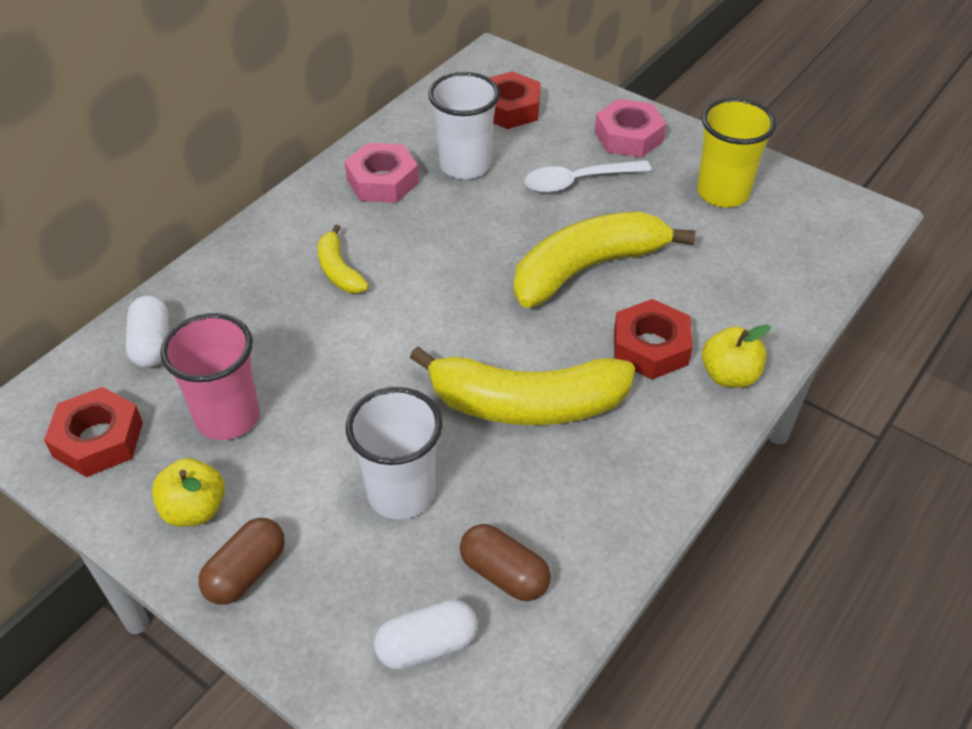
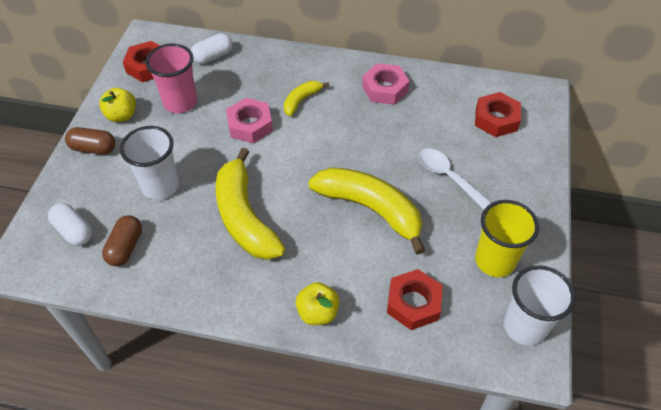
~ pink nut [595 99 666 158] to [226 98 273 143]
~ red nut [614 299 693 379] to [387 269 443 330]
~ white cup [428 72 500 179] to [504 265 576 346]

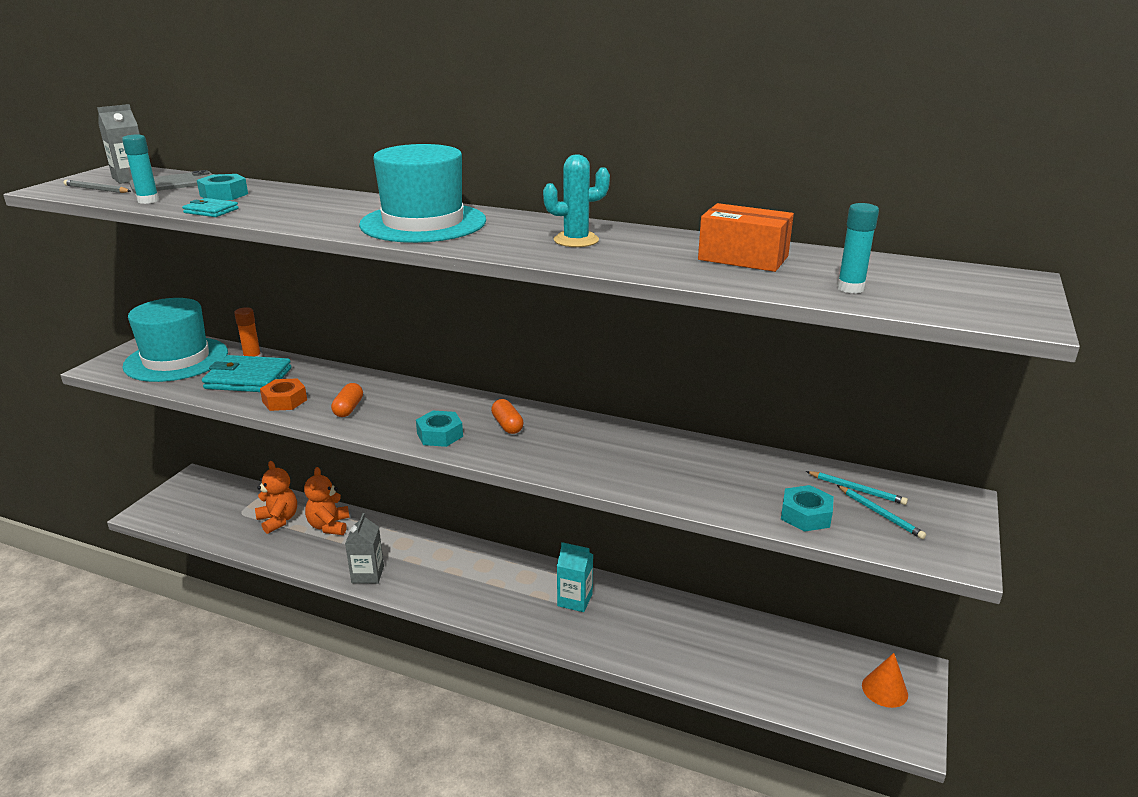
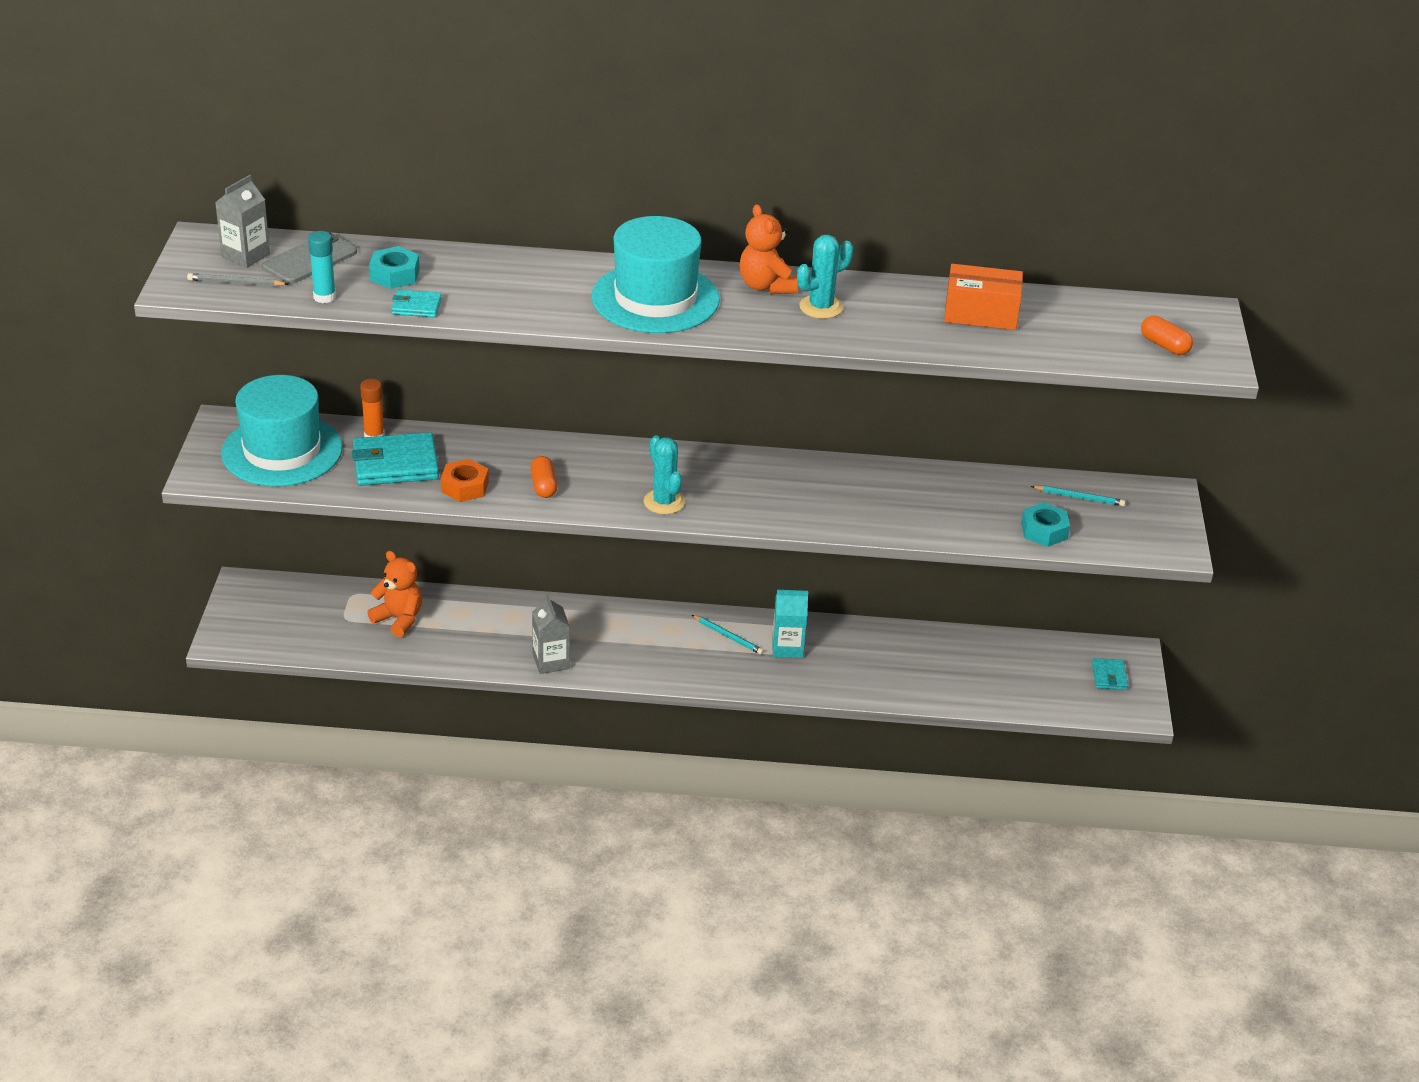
~ turquoise nut [416 411 463 447] to turquoise cactus [644 435 685 514]
~ turquoise pencil [837 485 926 539] to [692 615 764 655]
~ orange teddy bear [304 467 350 535] to [739 204 798 294]
~ orange cone [862 653 908 708] to turquoise wallet [1092 658 1128 690]
~ orange capsule [491 399 524 434] to [1141 316 1193 355]
- turquoise glue stick [837 203 879 293]

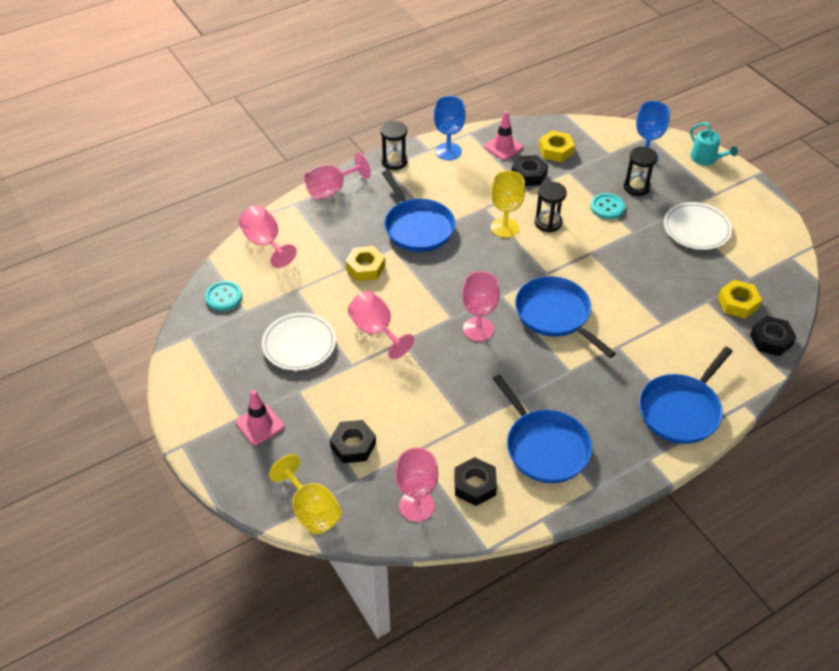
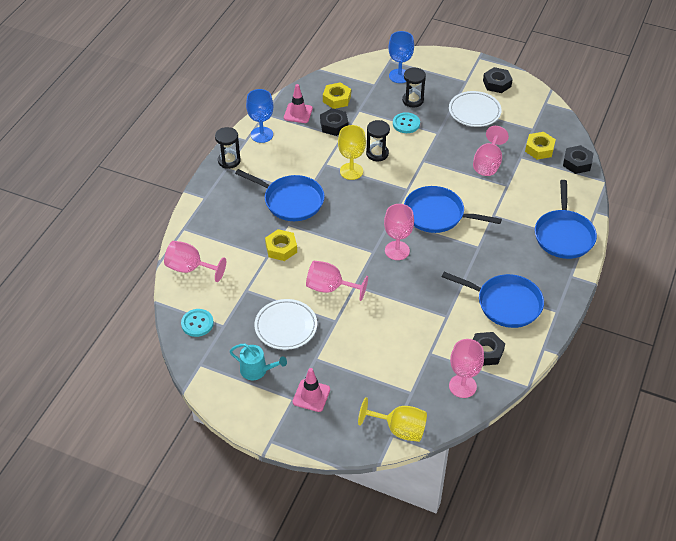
~ turquoise watering can [690 122 738 165] to [230 344 287 380]
~ pink goblet [304 153 371 200] to [473 126 509 176]
~ black nut [330 420 376 463] to [483 67 513 93]

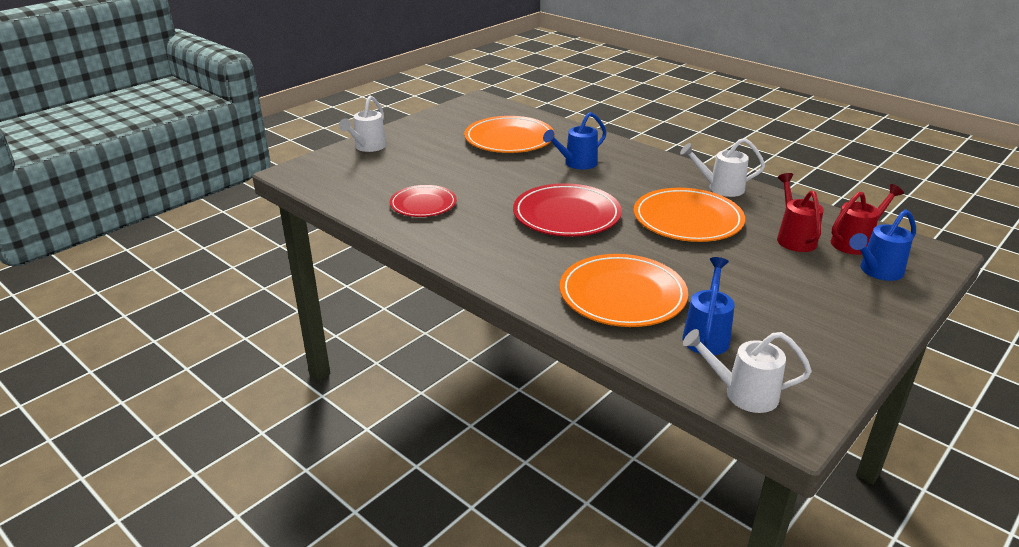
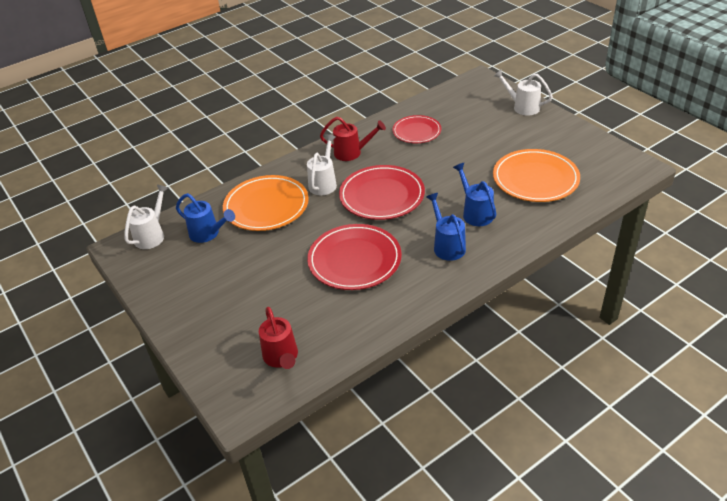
~ white watering can [680 138 765 197] to [307 134 337 195]
~ orange plate [634 188 745 242] to red plate [307 224 402 290]
~ red watering can [777 173 824 252] to [320 117 386 161]
~ blue watering can [849 209 916 281] to [426 193 466 261]

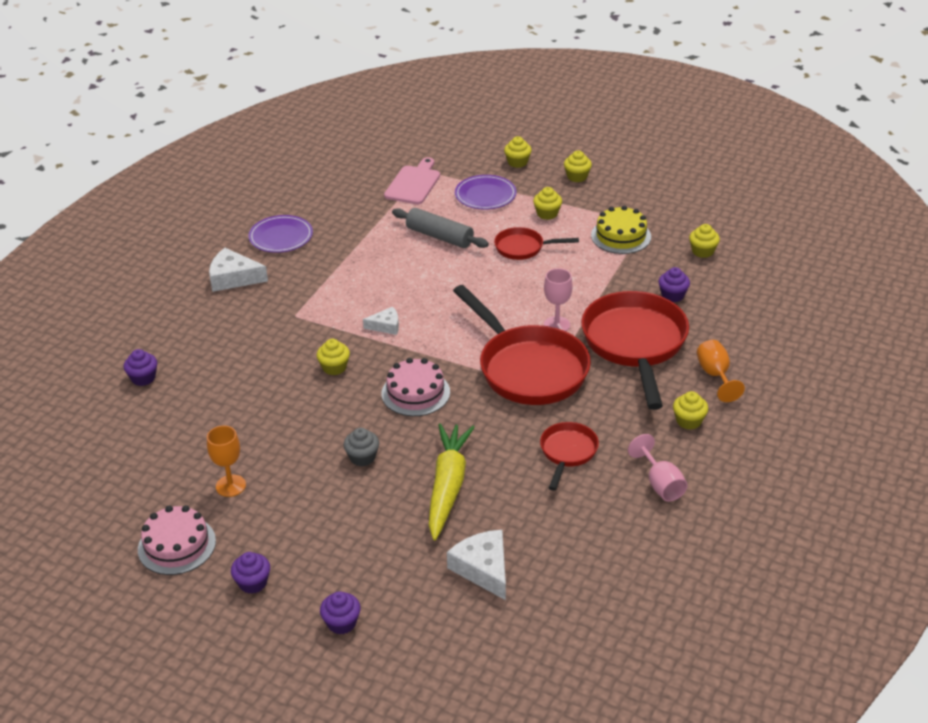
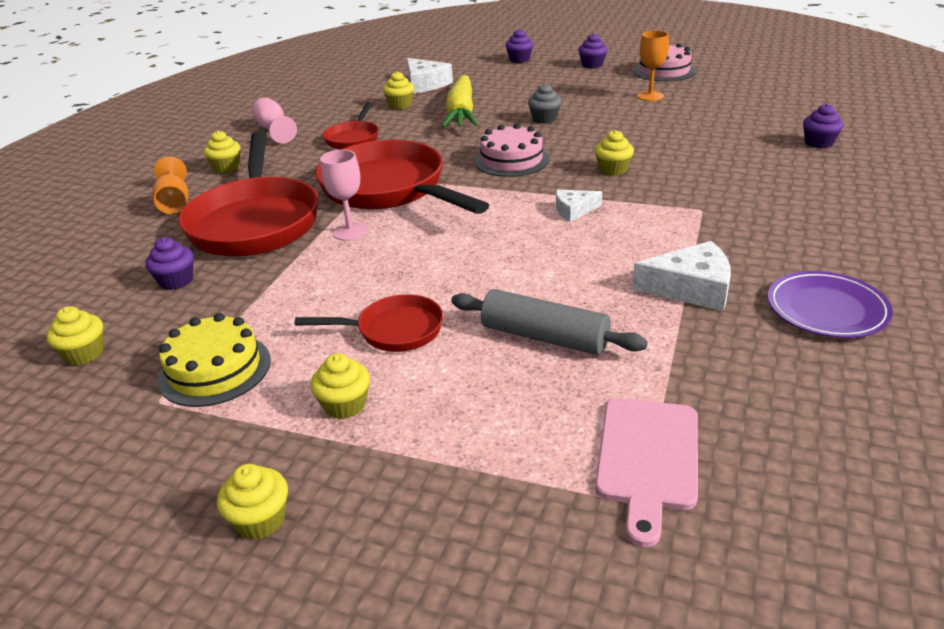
~ yellow cupcake [504 136 532 168] to [383 71 414 109]
~ white cheese [209 248 268 292] to [632 241 731 311]
- purple plate [455 175 517 210]

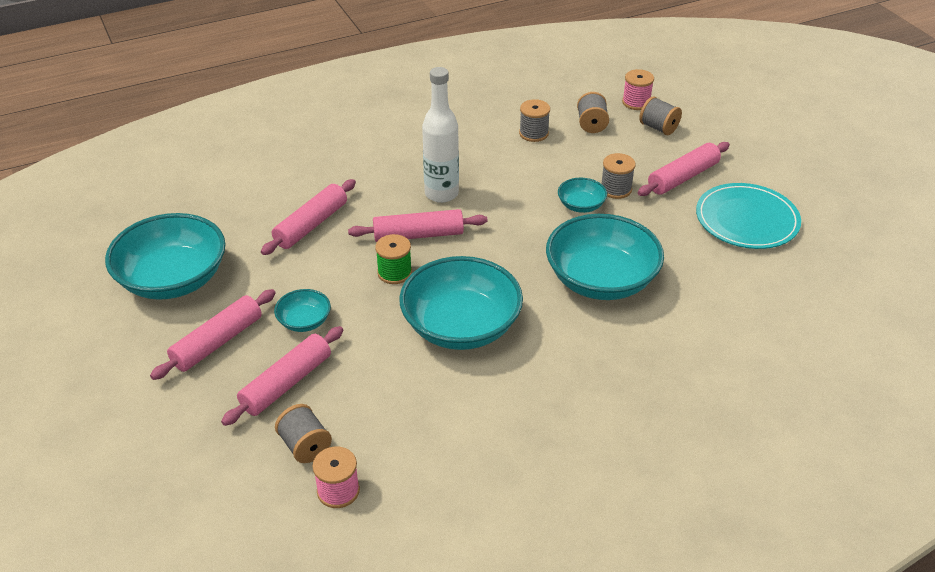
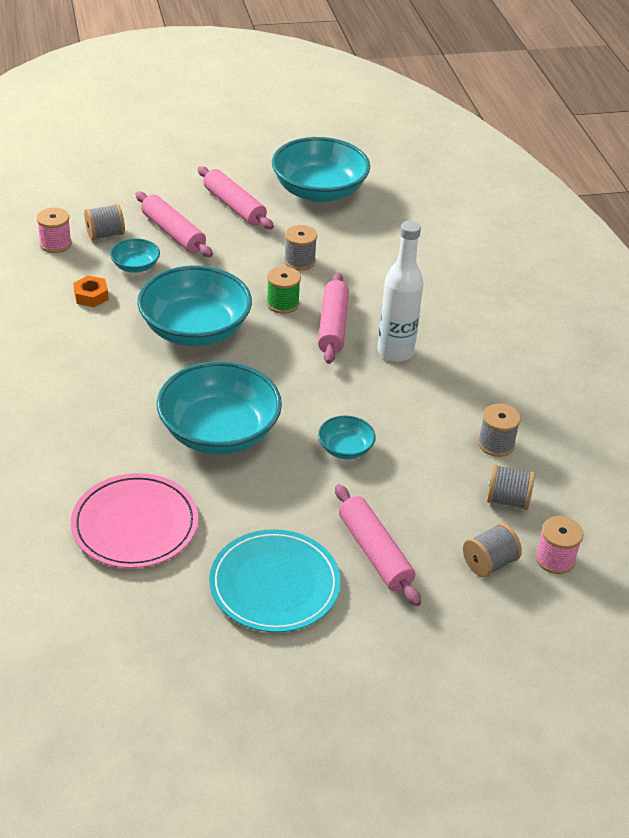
+ pink plate [71 473 198 568]
+ orange nut [73 276 109 307]
~ turquoise bowl [274 289 331 332] to [110 238 160 273]
~ grey spool [601 153 636 199] to [284 225 317 271]
- pink rolling pin [261 179 356 255]

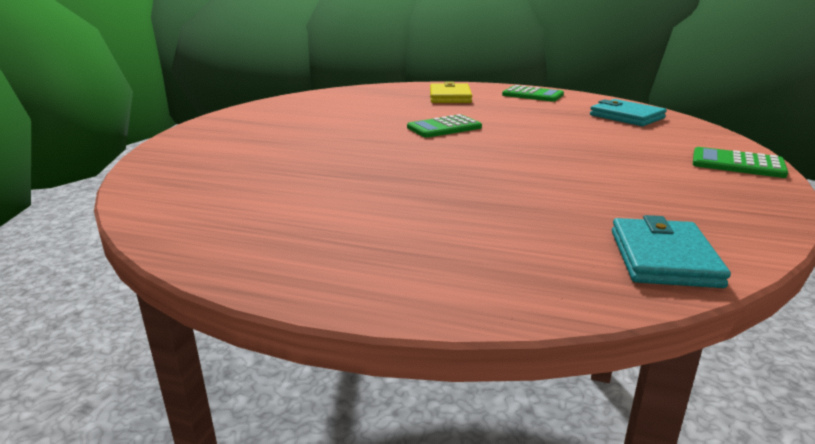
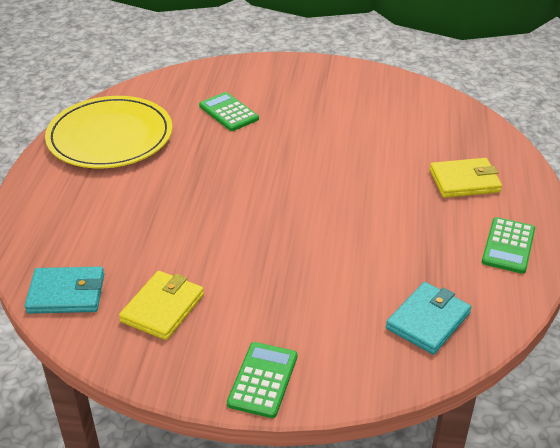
+ yellow plate [45 96 172 168]
+ yellow wallet [119 271 204 340]
~ green calculator [407 114 482 138] to [199 92 259 131]

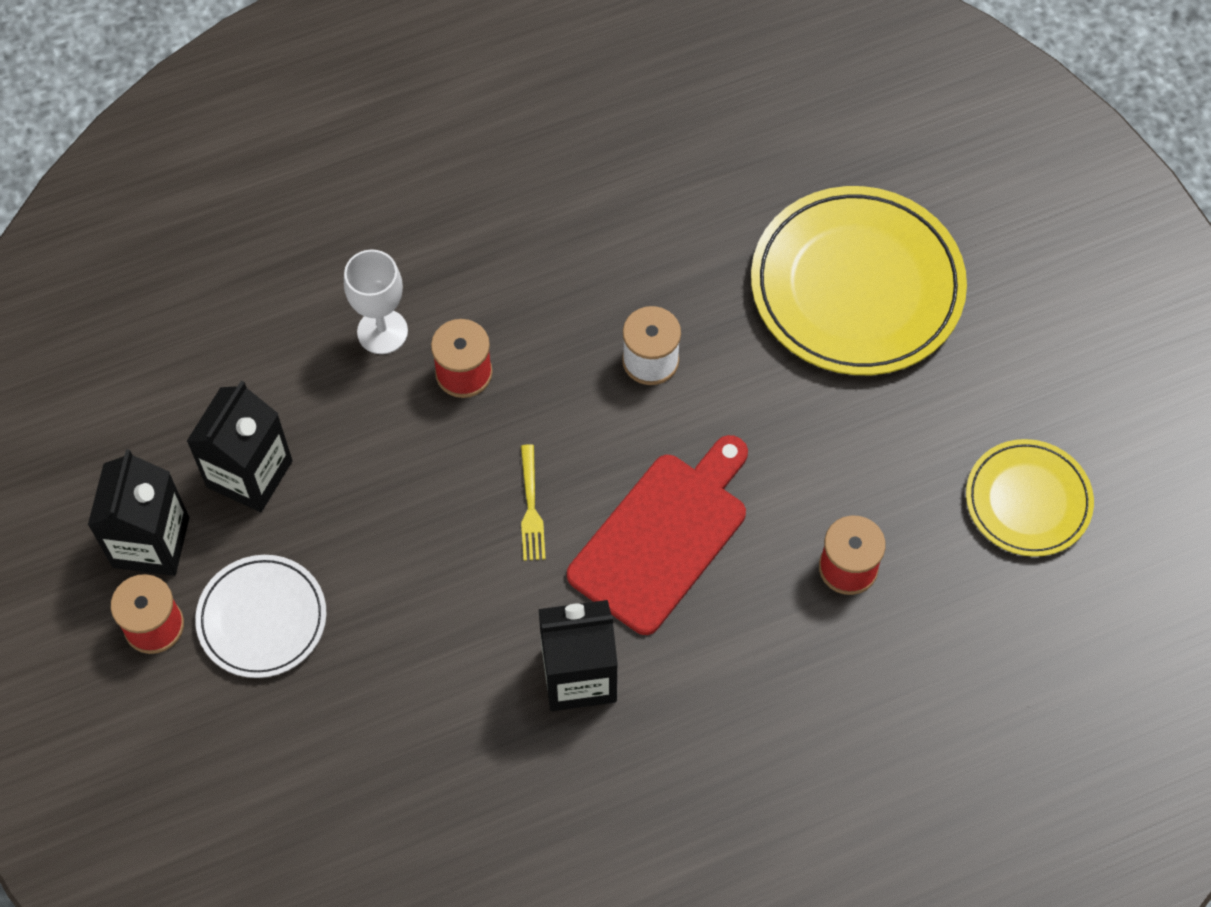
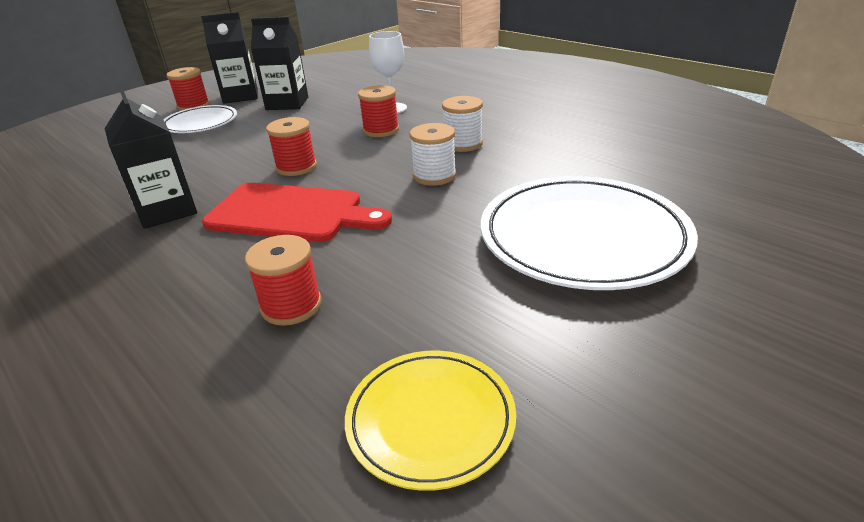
~ yellow fork [521 444 546 561] to red spool [266 117 317 176]
+ white spool [442 96 483 152]
~ yellow plate [751 186 967 375] to white plate [481 176 698 290]

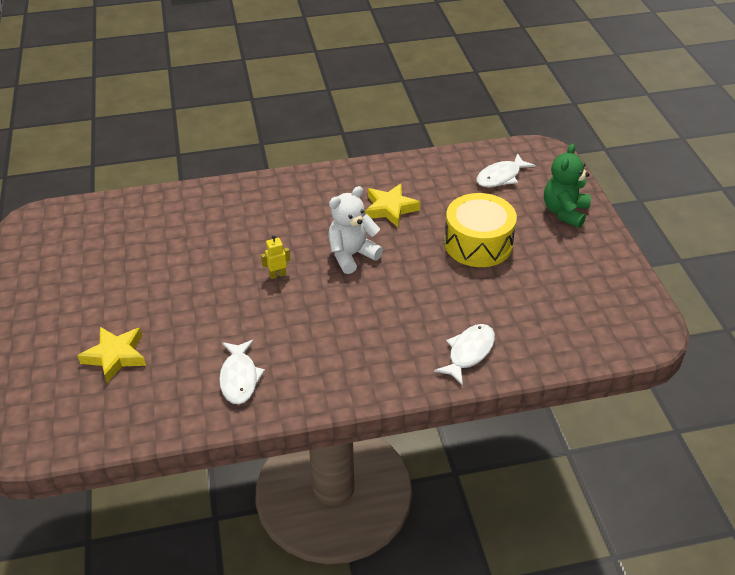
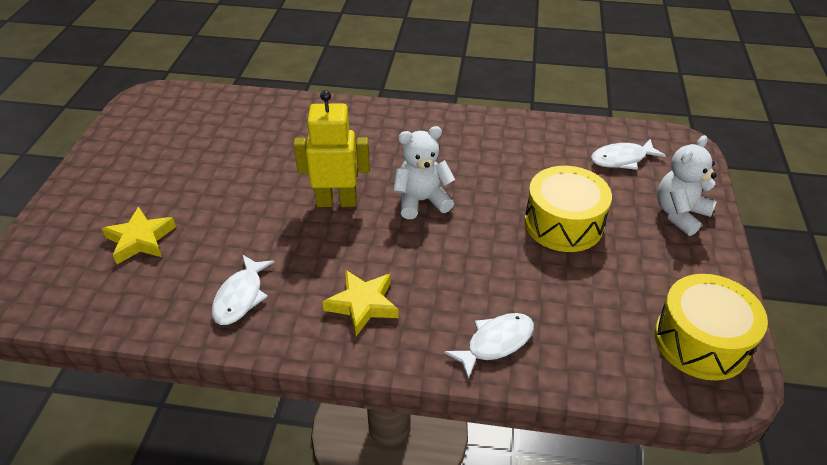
~ yellow robot [261 235 290 279] = [293 90 370 207] x2.30
~ yellow star [365 184 420 227] to [322 270 399 336]
+ yellow drum [654 274 768 381]
~ green teddy bear [544 144 591 228] to white teddy bear [657 135 717 236]

